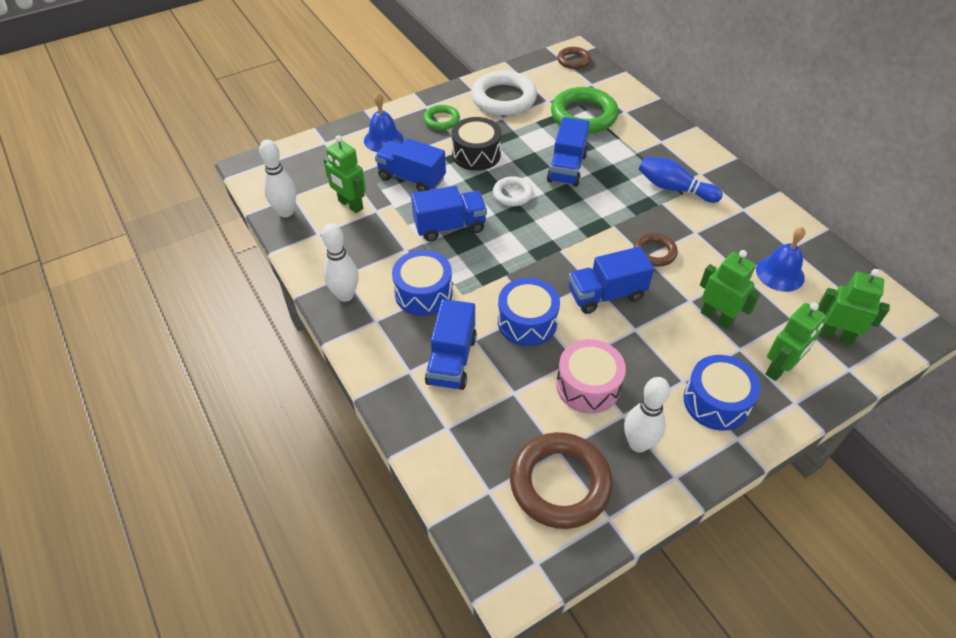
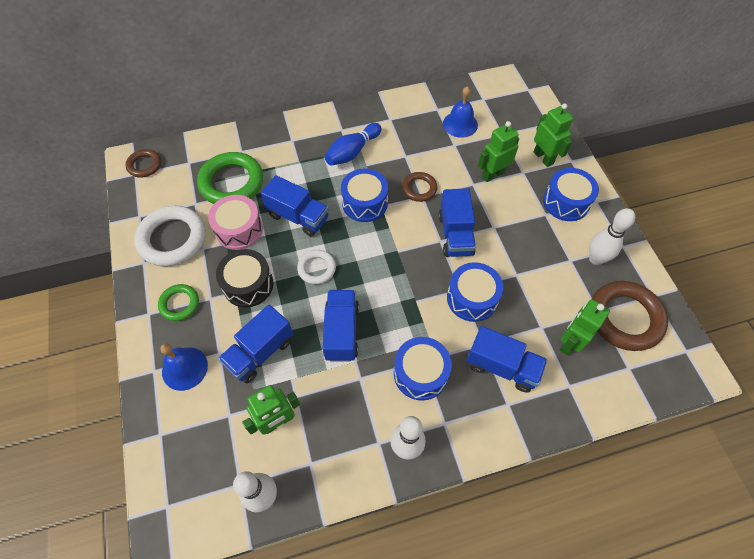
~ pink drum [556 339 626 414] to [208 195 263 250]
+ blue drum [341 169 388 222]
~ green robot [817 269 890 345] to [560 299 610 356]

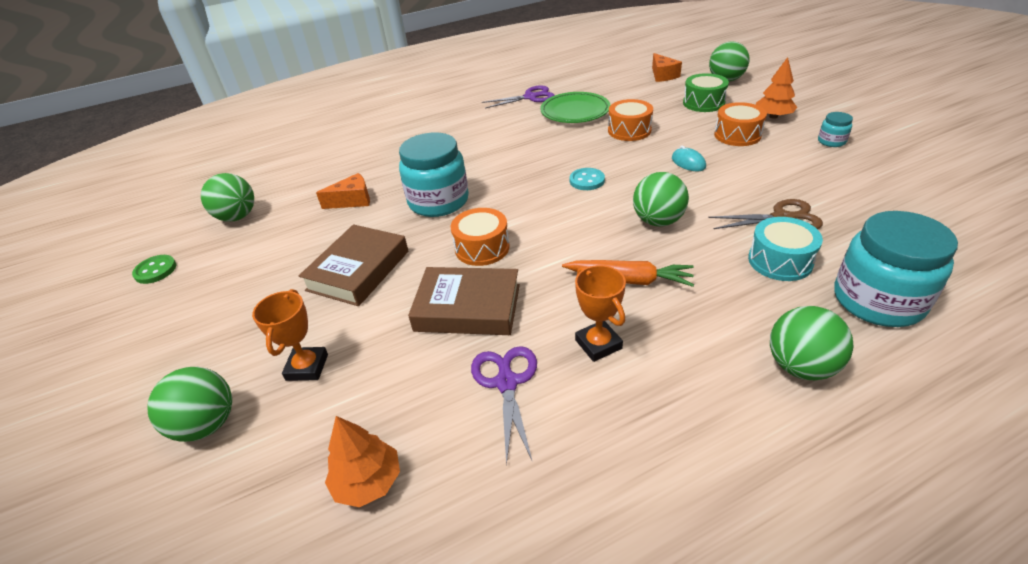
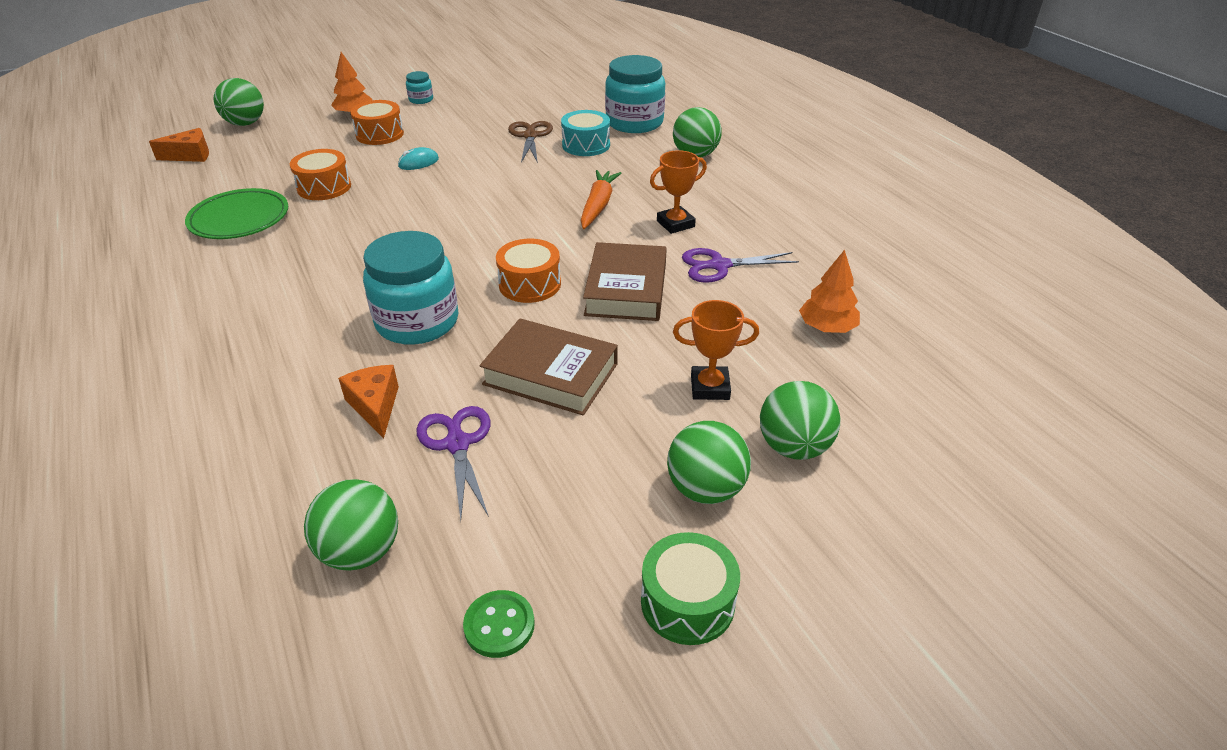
~ purple scissors [482 85 555 108] to [416 406 491 520]
~ green drum [683 73 729 112] to [641 532 740 645]
~ green ball [633 172 689 227] to [667 421 751 504]
- turquoise button [570 168 605 190]

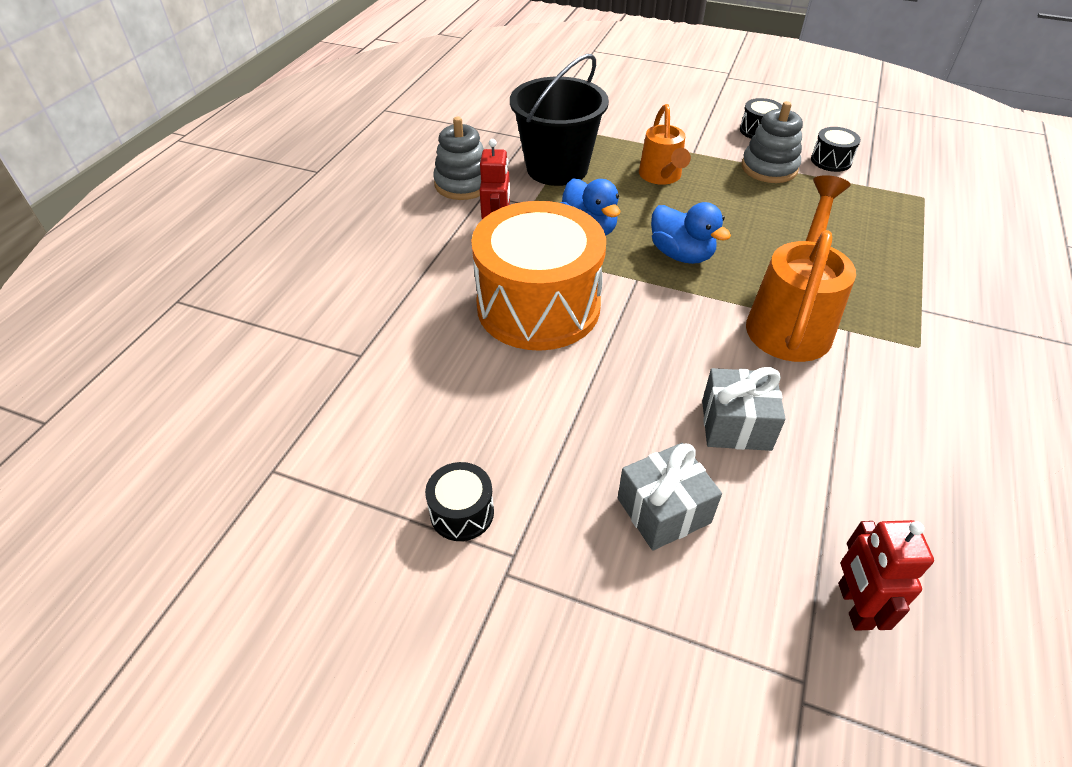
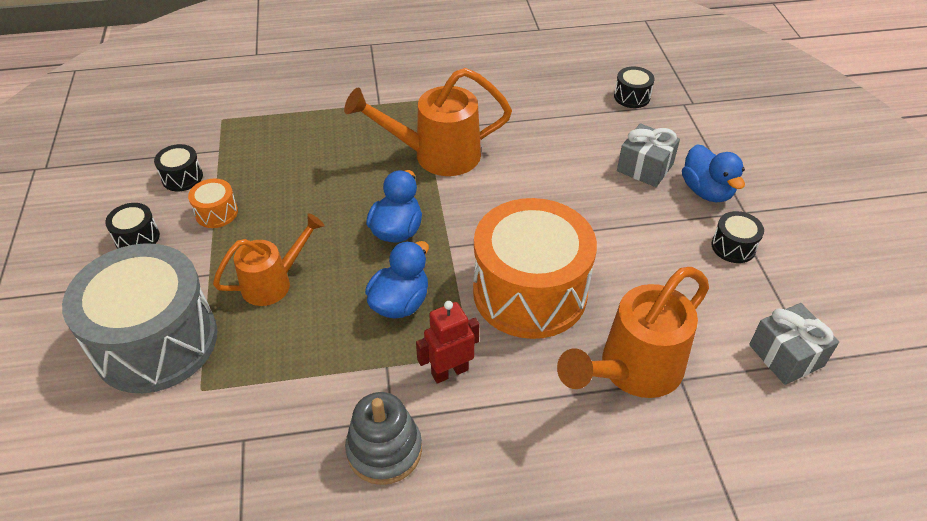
+ grey drum [62 243 217 393]
~ grey stacking toy [741 101 803 183] to orange drum [188 179 238 228]
+ orange watering can [557 267 709 398]
~ red robot [838 520 934 631] to black drum [614 66 655 108]
+ blue duck [682 144 745 202]
~ grey gift [702 367 786 451] to [749 303 839 385]
- black bucket [510 54 609 186]

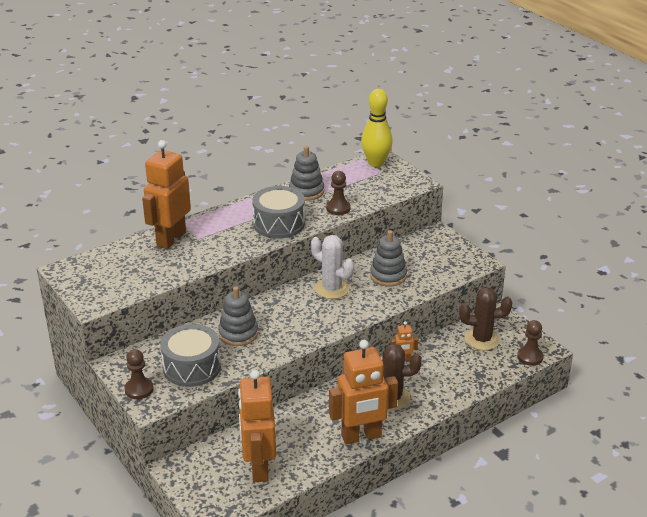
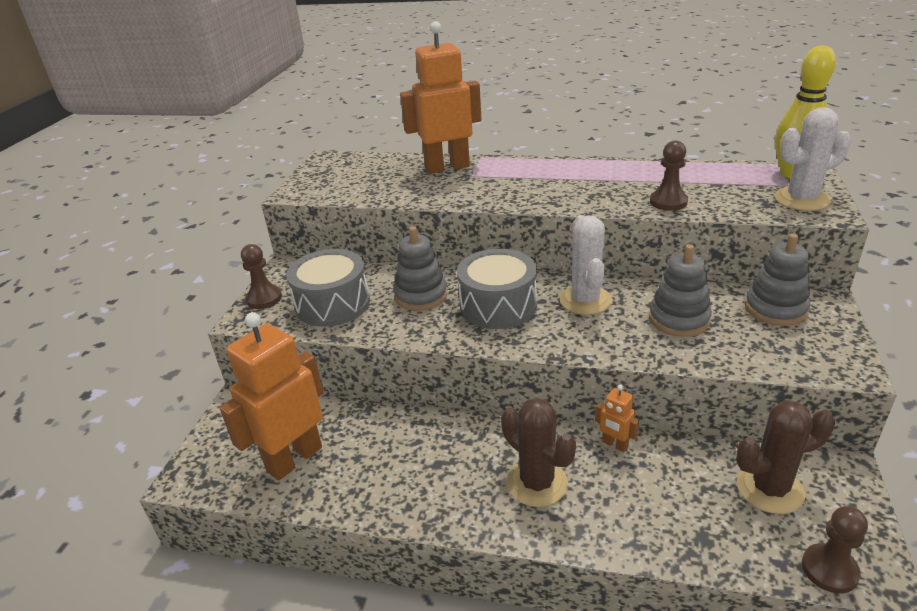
~ grey drum [252 186 305 239] to [457 249 537 329]
~ brown cactus [459 287 512 350] = [736 400 835 514] 60 degrees counterclockwise
~ grey stacking toy [289 146 324 201] to [745 234 810 326]
+ white cactus [775 107 851 211]
- orange robot [329 340 398 445]

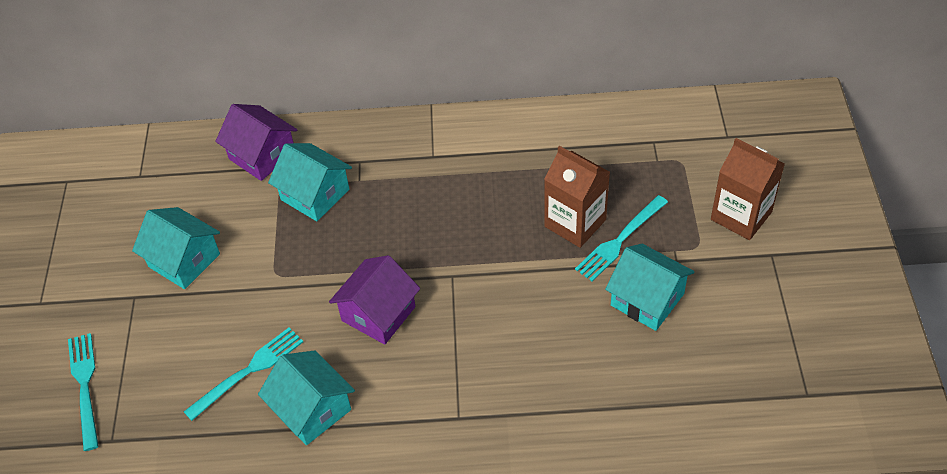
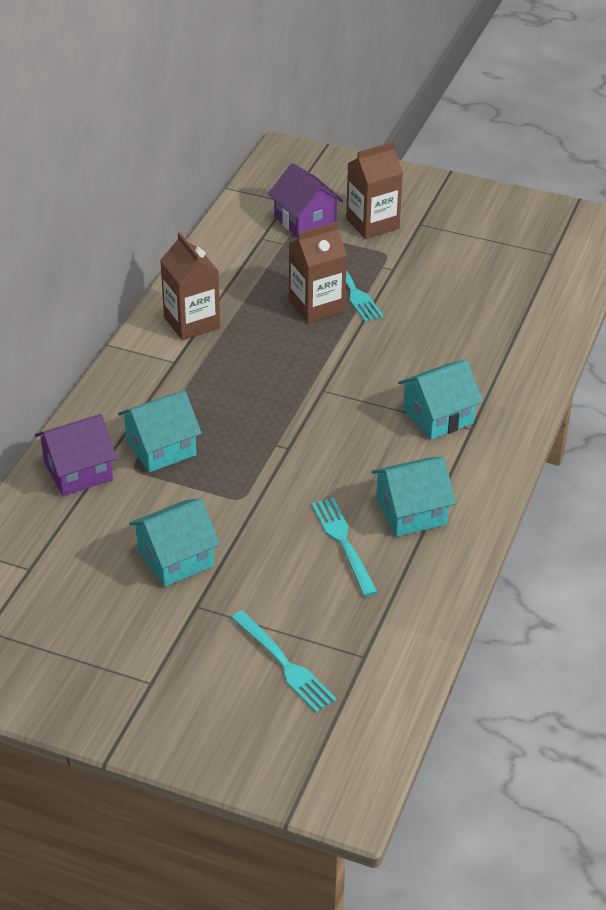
+ brown carton [160 232 220 340]
~ turquoise fork [68 333 99 451] = [231 610 337 713] 135 degrees counterclockwise
~ purple house [329 255 420 345] to [268 163 343 238]
~ turquoise house [605 244 694 331] to [398 359 483 440]

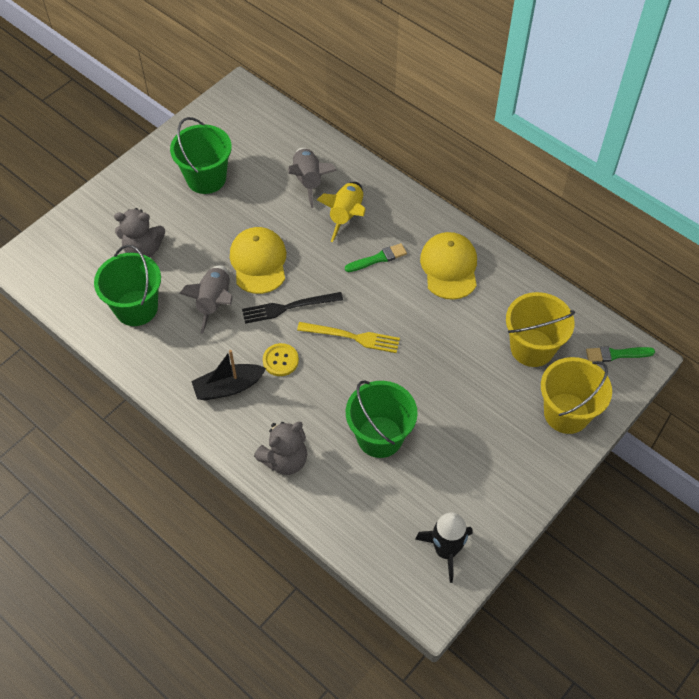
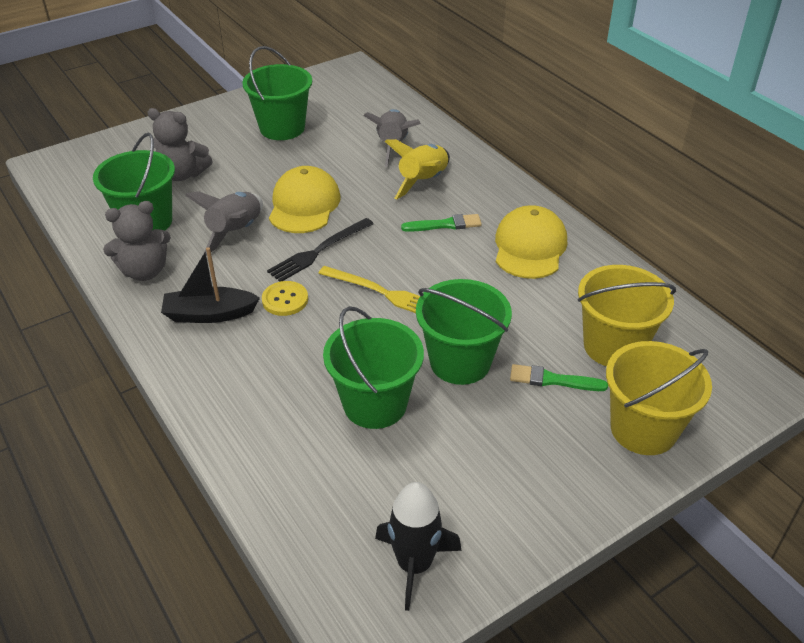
~ grey teddy bear [254 422 307 475] to [103 201 171 281]
~ black fork [242 292 343 324] = [267 218 374 282] 45 degrees counterclockwise
+ green bucket [416 279 512 385]
~ green brush [586 346 655 362] to [510 364 608 391]

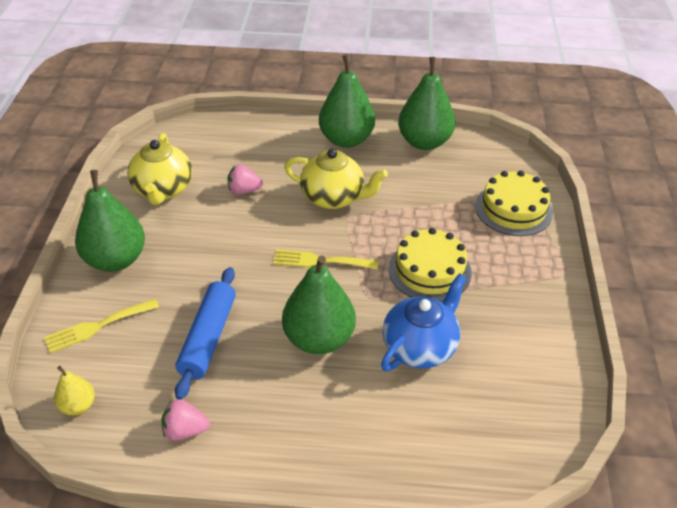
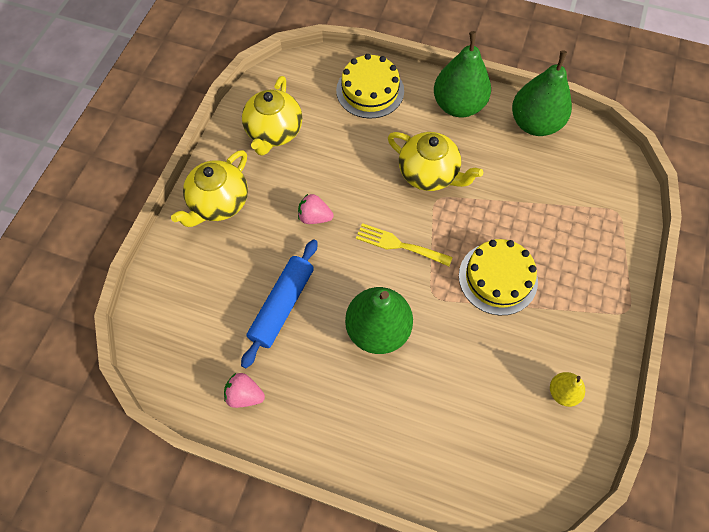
~ green pear [75 170 145 272] to yellow teapot [171 150 248 227]
~ pink strawberry [227 164 263 195] to [298 194 334 224]
~ yellow cake [475 170 553 236] to [336 54 404 118]
~ yellow pear [54 366 95 415] to [550 372 585 407]
- yellow fork [44 299 159 353]
- blue teapot [381 273 466 371]

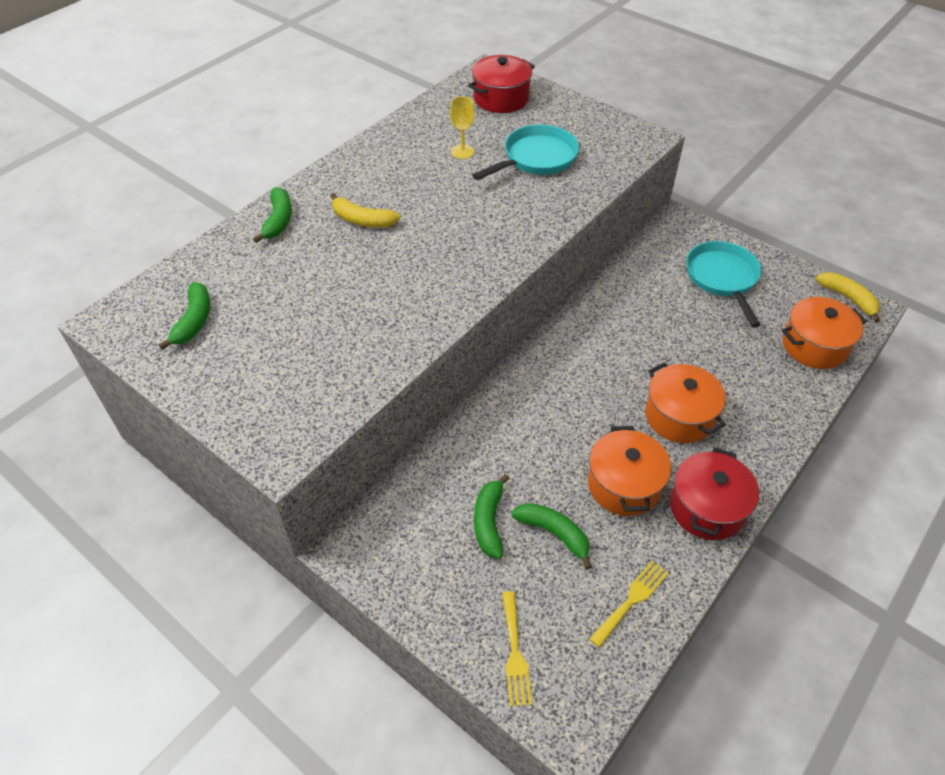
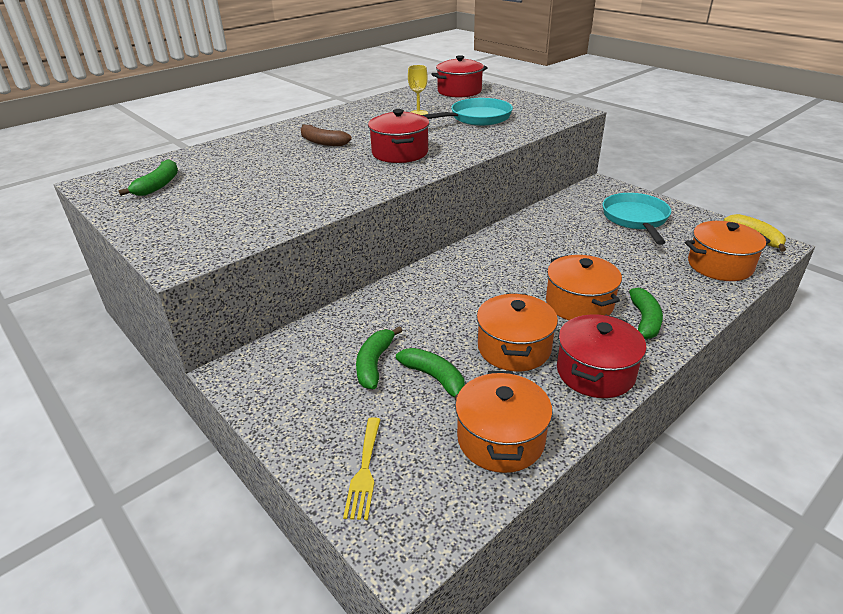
~ yellow banana [330 193 400 228] to brown banana [300 124 352 146]
+ red pot [368 109 430 163]
~ yellow fork [589 561 669 648] to orange pot [455 371 553 473]
~ green banana [253 187 292 243] to [629 287 663 339]

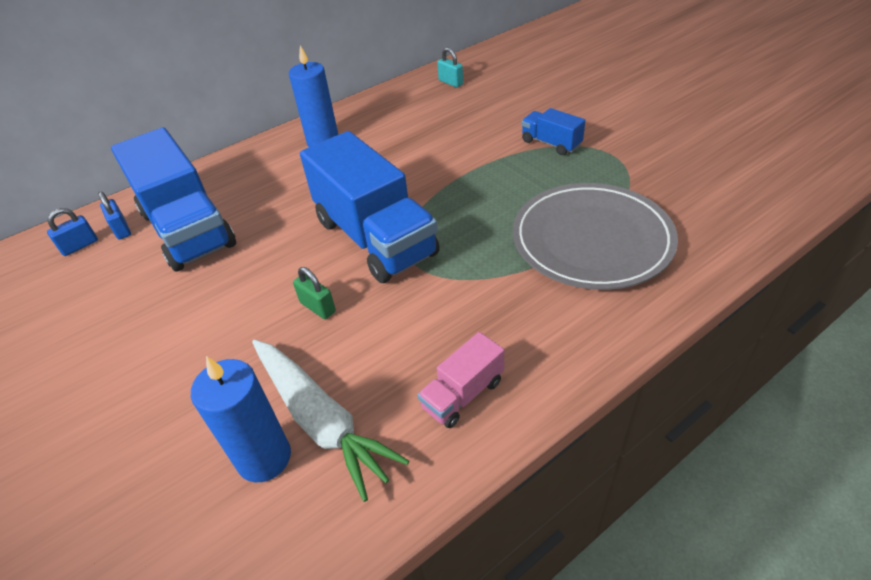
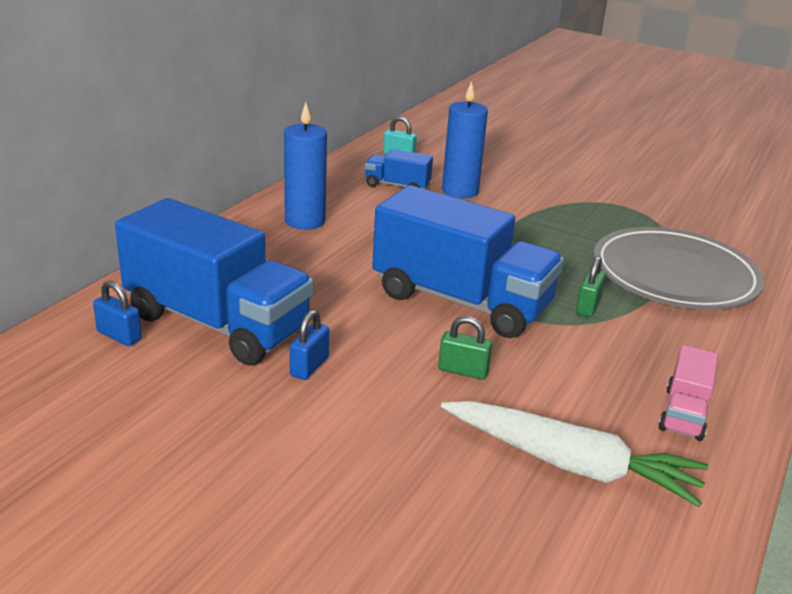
~ blue padlock [47 208 98 256] to [290 310 329 380]
~ blue truck [521 108 586 155] to [365 149 433 189]
~ blue candle [191 356 291 482] to [442 81 488 198]
+ green padlock [576 256 606 317]

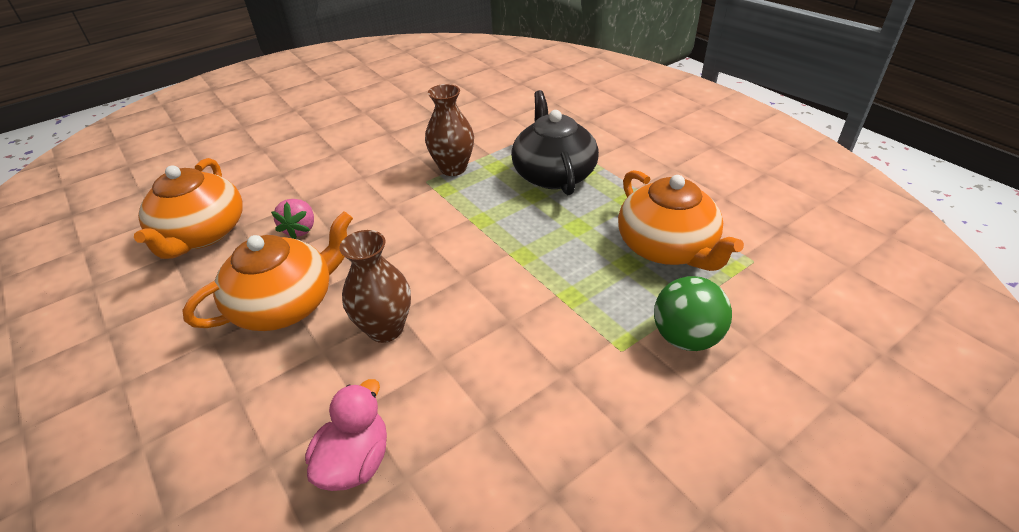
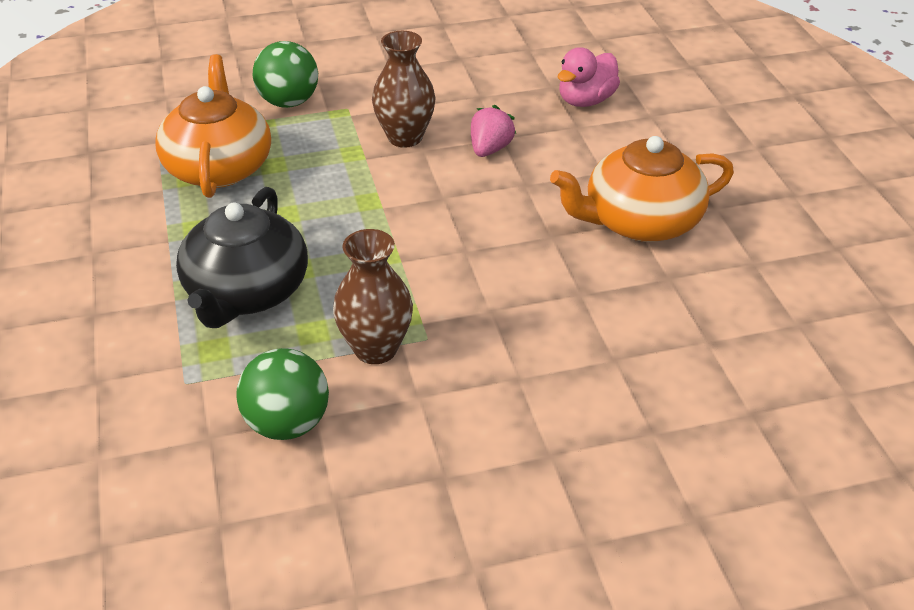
+ green ball [236 348 329 440]
~ brown vase [339 230 411 343] to [372 31 436 148]
~ pink strawberry [271 199 314 239] to [471 105 516 157]
- orange teapot [134 158 242 259]

